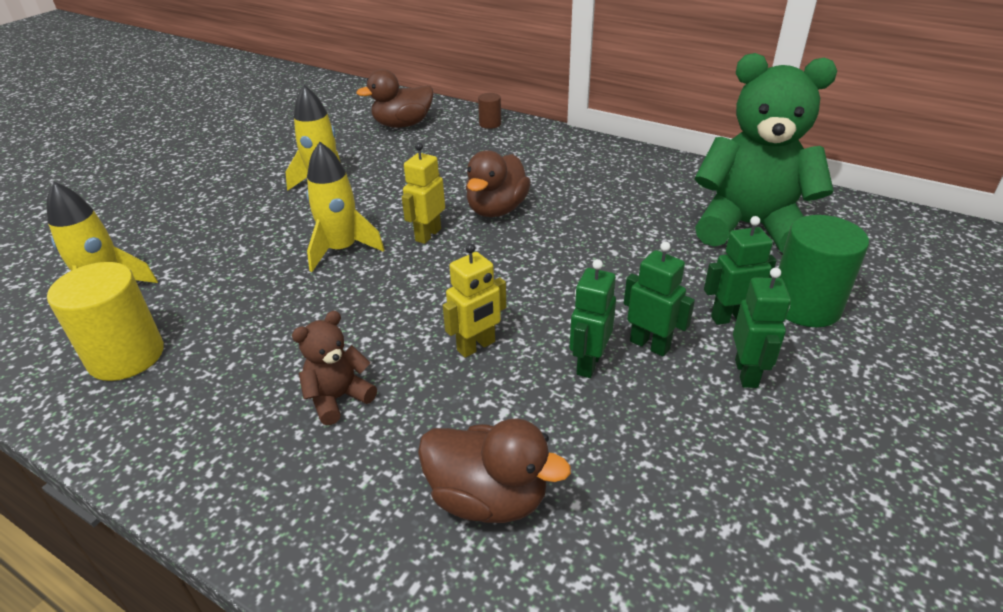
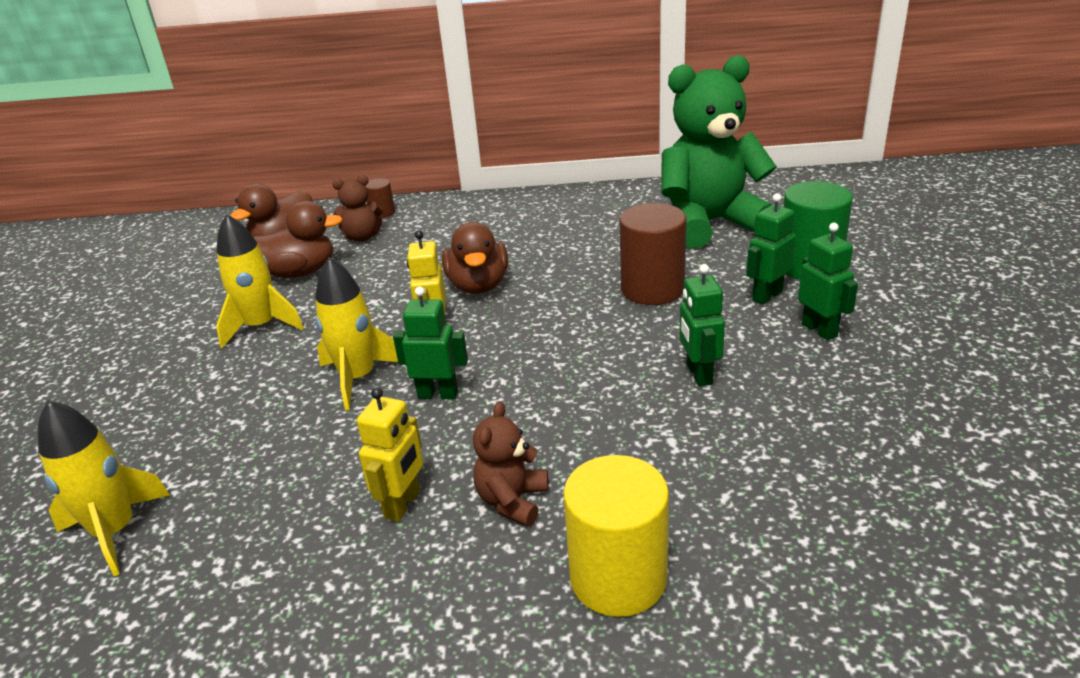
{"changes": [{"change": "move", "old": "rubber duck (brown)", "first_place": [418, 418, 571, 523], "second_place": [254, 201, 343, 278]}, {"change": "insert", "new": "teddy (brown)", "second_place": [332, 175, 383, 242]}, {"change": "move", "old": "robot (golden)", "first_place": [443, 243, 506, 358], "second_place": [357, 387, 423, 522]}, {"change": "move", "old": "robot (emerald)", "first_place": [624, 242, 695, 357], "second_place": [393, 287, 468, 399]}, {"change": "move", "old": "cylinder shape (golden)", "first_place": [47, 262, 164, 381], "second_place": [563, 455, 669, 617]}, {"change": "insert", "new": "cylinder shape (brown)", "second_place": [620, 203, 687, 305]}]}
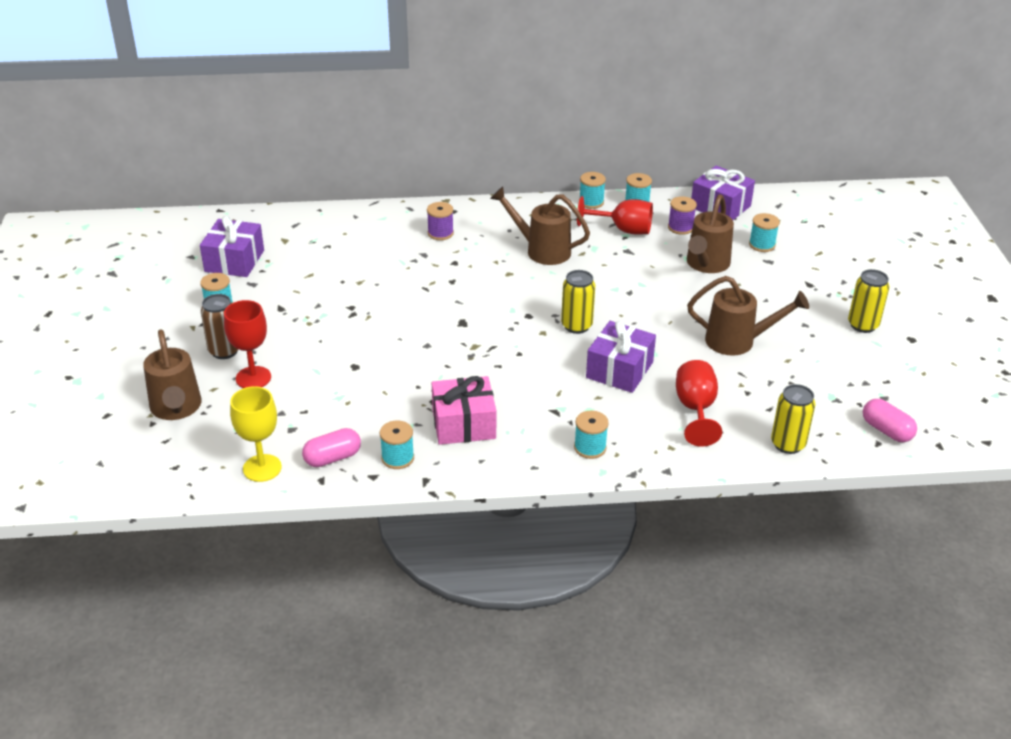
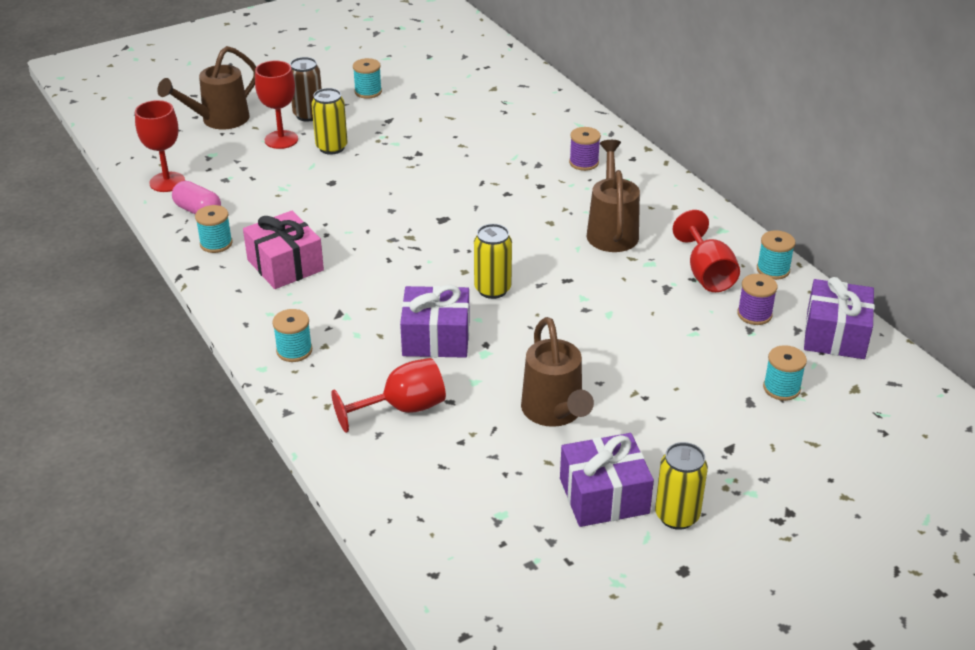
{"changes": [{"change": "recolor", "old": "chalice (golden)", "new": "chalice (red)", "first_place": [230, 386, 282, 482], "second_place": [135, 100, 185, 192]}, {"change": "move", "old": "tin (golden)", "first_place": [771, 384, 815, 454], "second_place": [312, 88, 348, 155]}, {"change": "move", "old": "present (violet)", "first_place": [200, 216, 264, 277], "second_place": [560, 433, 654, 527]}, {"change": "delete", "old": "bobbin (teal)", "first_place": [579, 172, 606, 209]}, {"change": "delete", "old": "sprinkling can (brown)", "first_place": [687, 194, 734, 273]}, {"change": "delete", "old": "capsule (pink)", "first_place": [863, 399, 917, 442]}]}
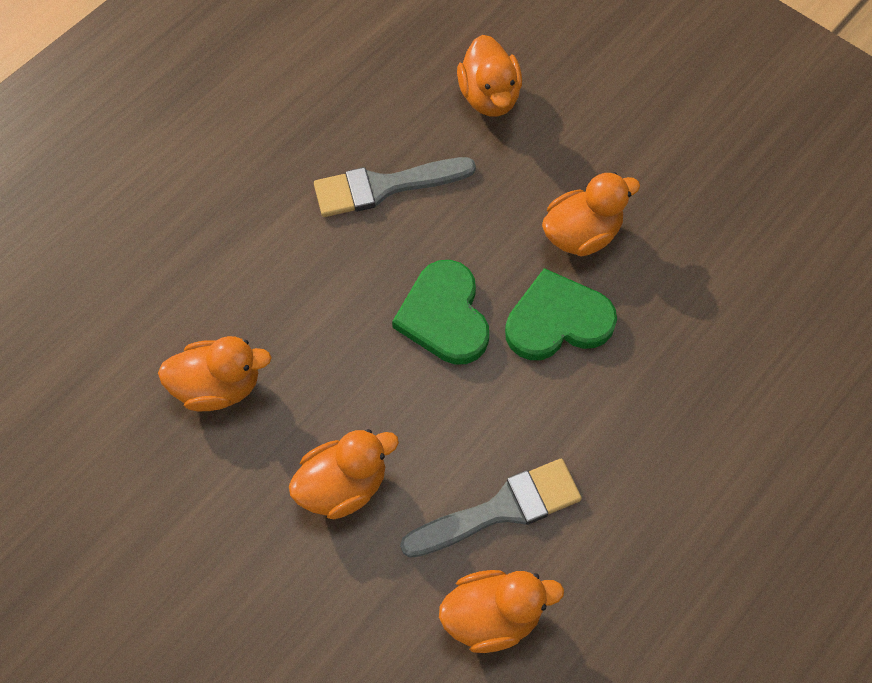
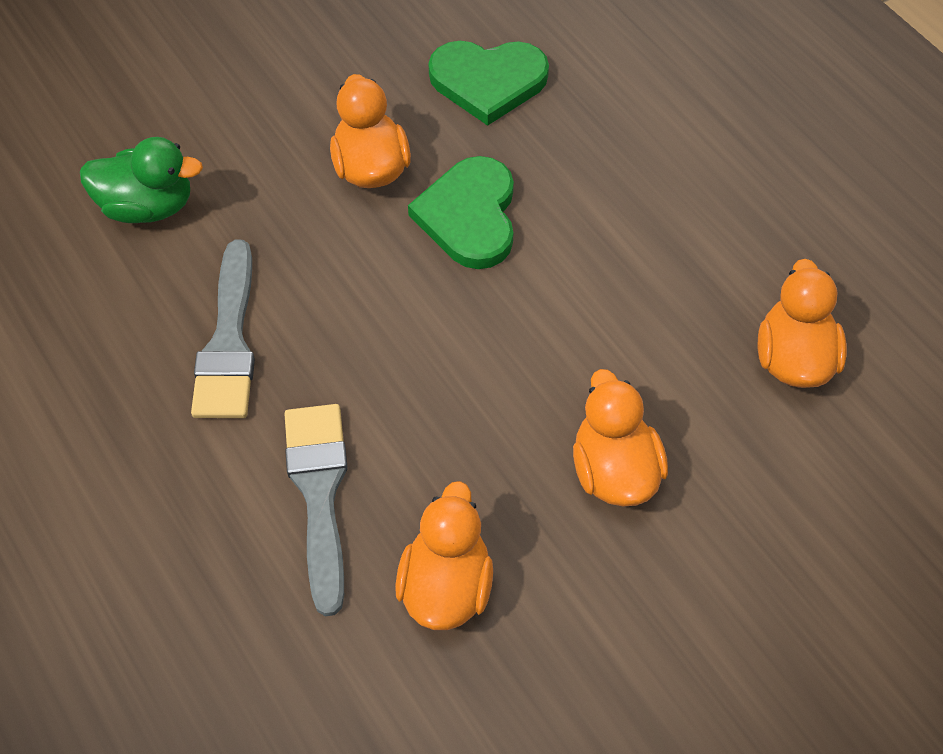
{"changes": [{"change": "recolor", "old": "rubber duck (bright orange)", "new": "rubber duck (emerald)", "first_place": [457, 35, 522, 117], "second_place": [80, 137, 203, 223]}, {"change": "move", "old": "brush (ash-grey)", "first_place": [400, 459, 582, 558], "second_place": [284, 404, 348, 616]}, {"change": "move", "old": "heart shape (emerald)", "first_place": [392, 260, 489, 365], "second_place": [428, 41, 549, 126]}]}
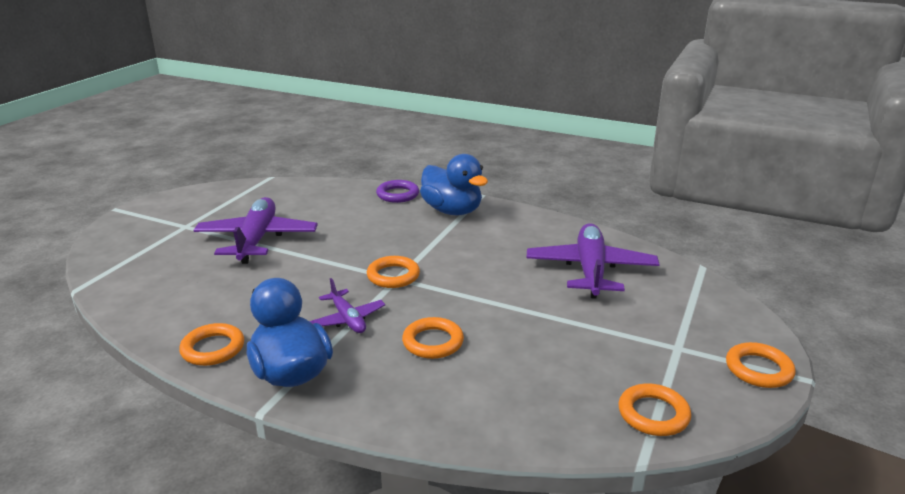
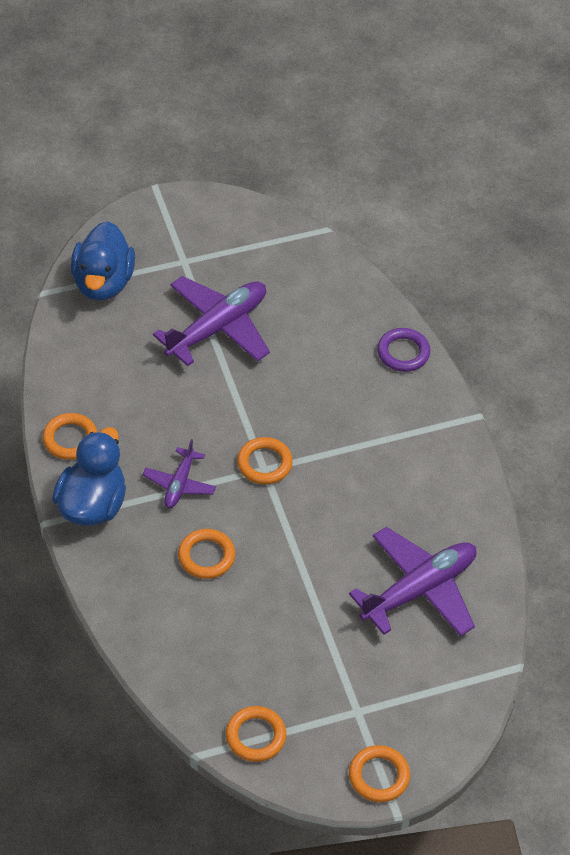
{"changes": [{"change": "move", "old": "rubber duck (cobalt)", "first_place": [420, 154, 488, 215], "second_place": [71, 221, 135, 300]}]}
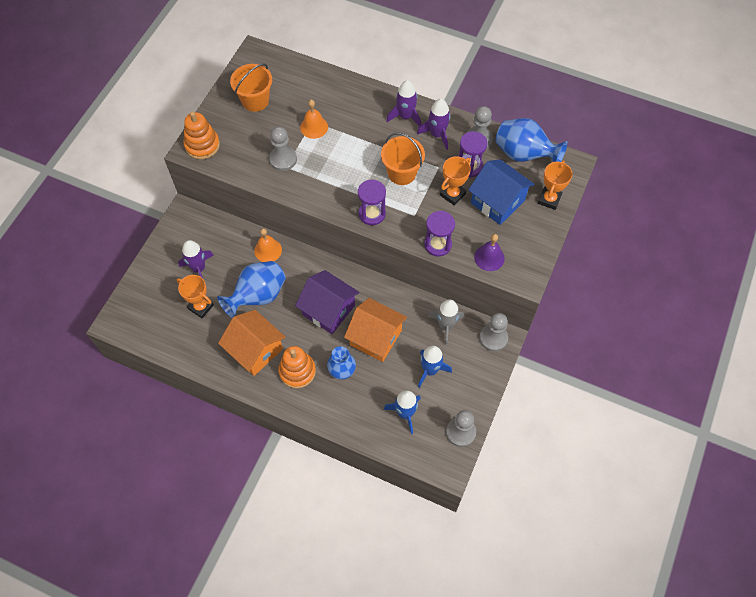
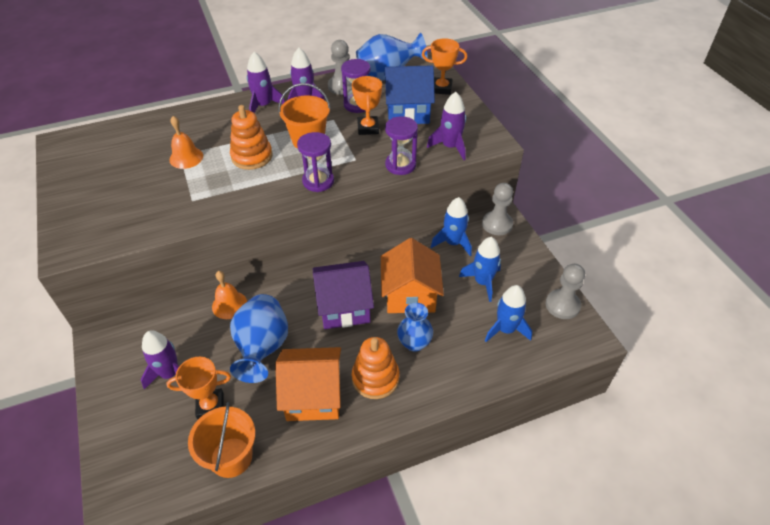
{"changes": [{"change": "move", "old": "sand bucket (bright orange)", "first_place": [230, 64, 272, 112], "second_place": [188, 402, 255, 478]}, {"change": "move", "old": "stacking toy (bright orange)", "first_place": [183, 112, 220, 160], "second_place": [230, 105, 272, 170]}, {"change": "rotate", "old": "toy house (bright orange)", "first_place": [344, 298, 407, 362], "second_place": [381, 238, 444, 313], "degrees": -75}, {"change": "rotate", "old": "award cup (bright orange)", "first_place": [538, 160, 573, 210], "second_place": [422, 38, 467, 95], "degrees": -60}, {"change": "replace", "old": "hand bell (violet)", "new": "rocket (violet)", "first_place": [474, 234, 505, 271], "second_place": [427, 92, 466, 160]}, {"change": "recolor", "old": "rocket (ash-grey)", "new": "rocket (cobalt)", "first_place": [427, 299, 464, 345], "second_place": [431, 197, 472, 256]}, {"change": "delete", "old": "pawn (ash-grey)", "first_place": [269, 126, 297, 171]}]}
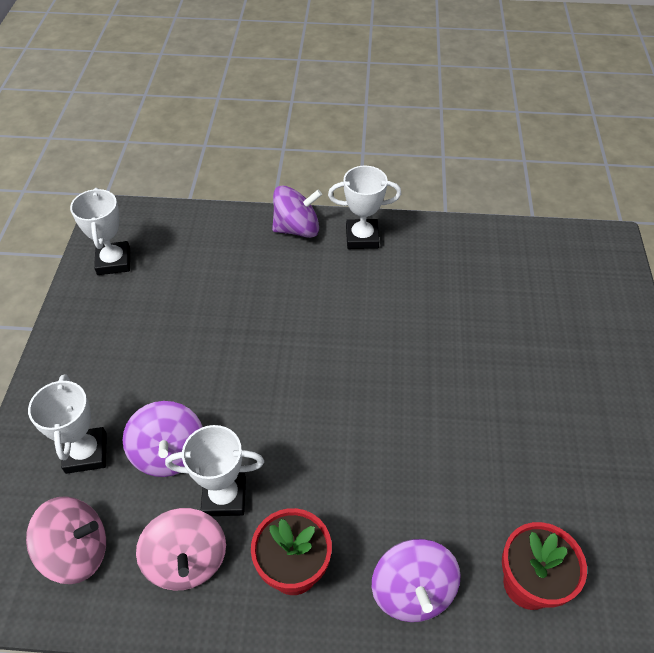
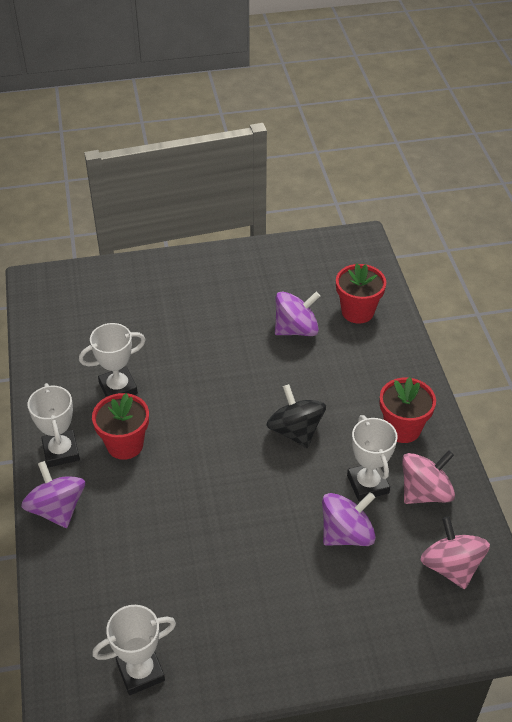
{"changes": [{"change": "move", "old": "award cup (white)", "first_place": [28, 374, 107, 474], "second_place": [79, 323, 146, 397]}, {"change": "insert", "new": "potted plant (red)", "second_place": [92, 393, 149, 460]}, {"change": "insert", "new": "whirligig (black)", "second_place": [266, 384, 326, 448]}, {"change": "move", "old": "whirligig (violet)", "first_place": [372, 539, 461, 622], "second_place": [275, 292, 320, 336]}]}
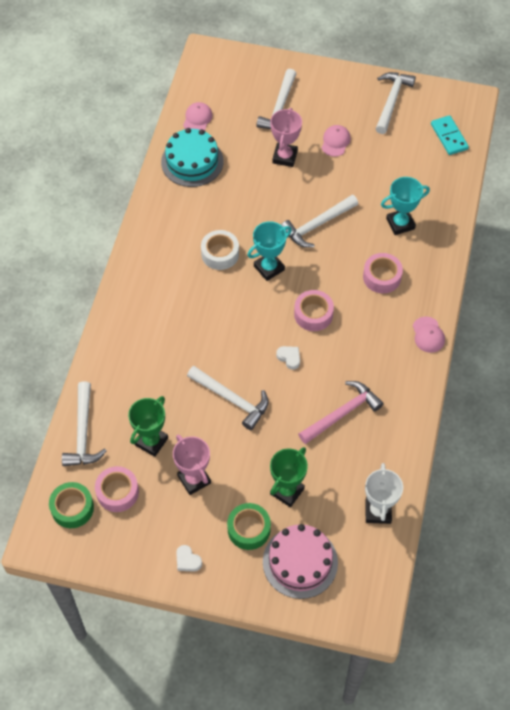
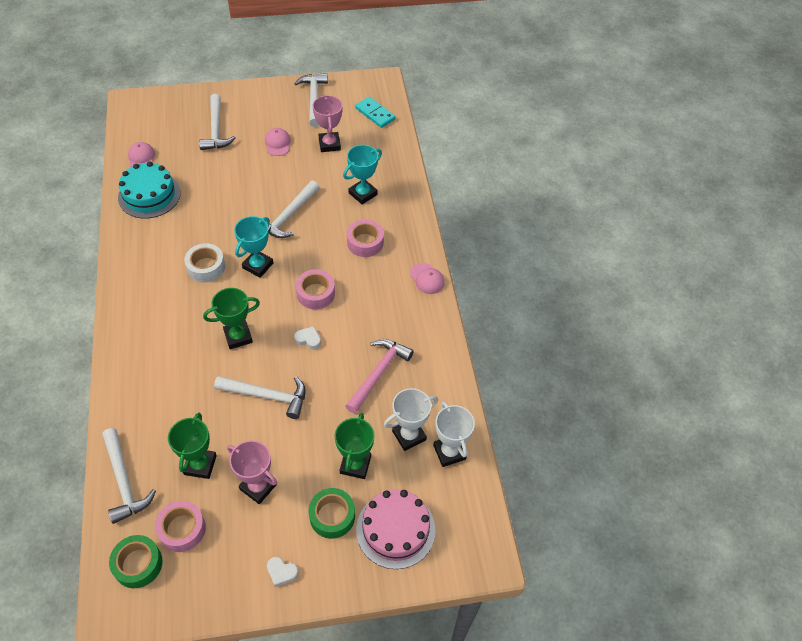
{"changes": [{"change": "insert", "new": "award cup (emerald)", "second_place": [203, 288, 260, 349]}, {"change": "move", "old": "award cup (pink)", "first_place": [270, 108, 302, 167], "second_place": [313, 95, 343, 152]}, {"change": "insert", "new": "award cup (white)", "second_place": [384, 388, 438, 451]}]}
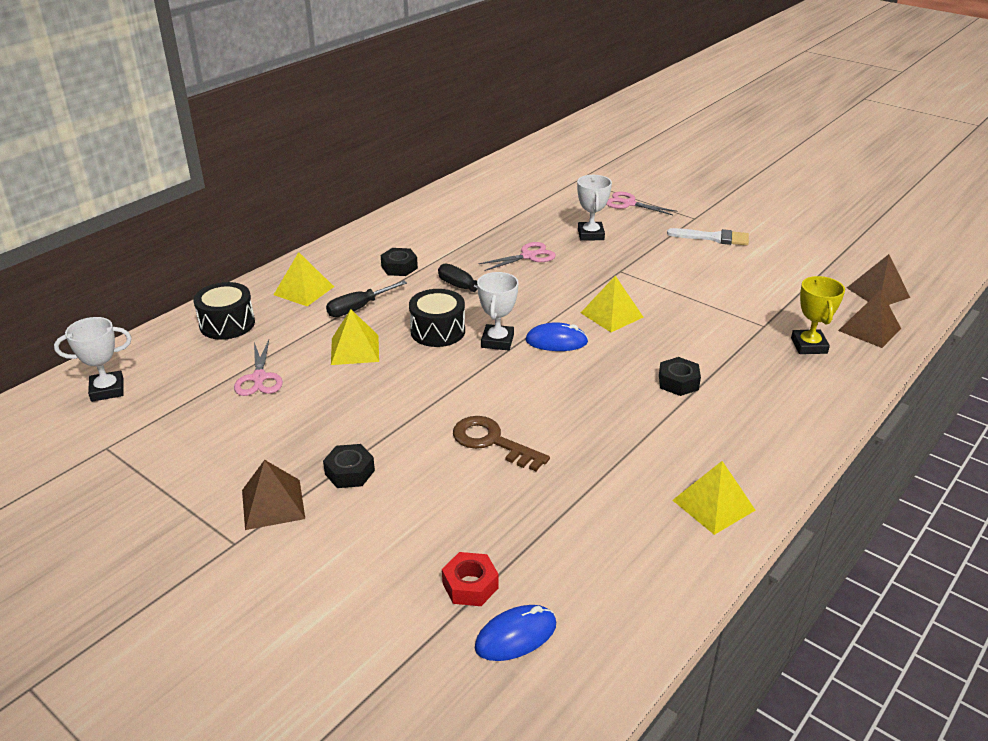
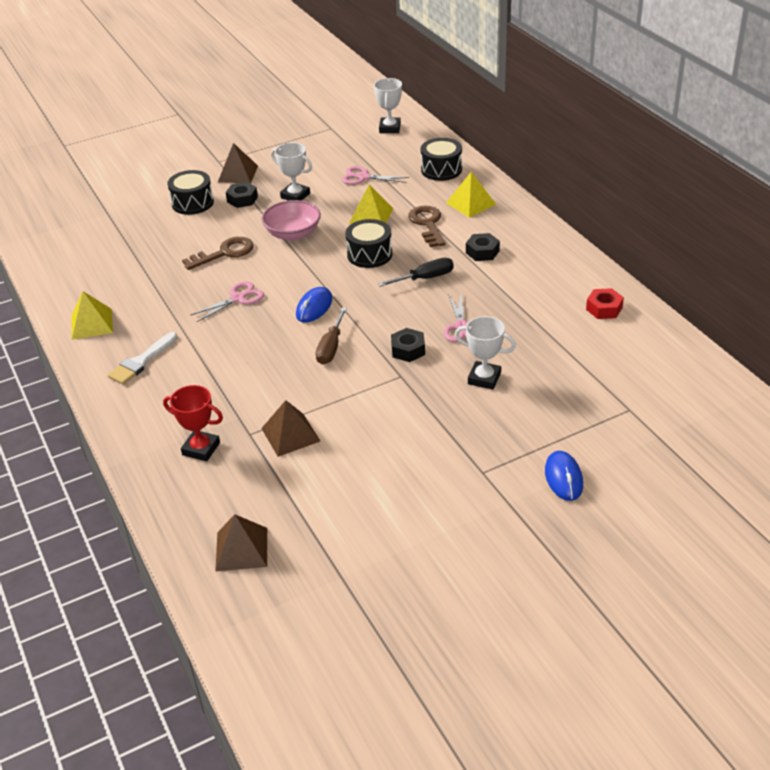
{"changes": [{"change": "move", "old": "brush (white)", "first_place": [667, 228, 749, 245], "second_place": [108, 332, 178, 385]}, {"change": "recolor", "old": "award cup (golden)", "new": "award cup (red)", "first_place": [791, 276, 845, 354], "second_place": [163, 385, 223, 461]}, {"change": "insert", "new": "snare drum (black)", "second_place": [167, 170, 214, 215]}, {"change": "move", "old": "shears (pink)", "first_place": [606, 192, 677, 215], "second_place": [191, 282, 264, 322]}, {"change": "move", "old": "solid pyramid (brown)", "first_place": [838, 290, 901, 348], "second_place": [261, 400, 320, 457]}, {"change": "insert", "new": "deep dish (pink)", "second_place": [262, 200, 321, 241]}, {"change": "move", "old": "award cup (white)", "first_place": [477, 272, 519, 351], "second_place": [271, 143, 312, 201]}, {"change": "replace", "old": "solid pyramid (golden)", "new": "hand screwdriver (brown)", "first_place": [581, 276, 644, 332], "second_place": [315, 307, 347, 365]}, {"change": "move", "old": "hexagon nut (black)", "first_place": [659, 357, 701, 396], "second_place": [391, 328, 425, 362]}, {"change": "replace", "old": "hand screwdriver (black)", "new": "latchkey (brown)", "first_place": [326, 280, 407, 317], "second_place": [408, 206, 446, 247]}, {"change": "move", "old": "PC mouse (cobalt)", "first_place": [475, 605, 556, 661], "second_place": [545, 451, 583, 501]}, {"change": "move", "old": "hexagon nut (red)", "first_place": [442, 552, 499, 606], "second_place": [586, 288, 624, 319]}]}
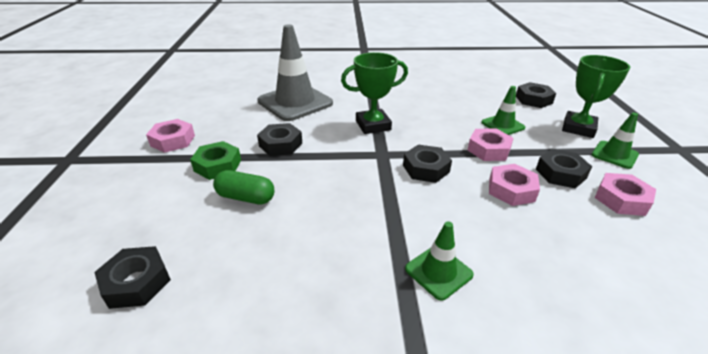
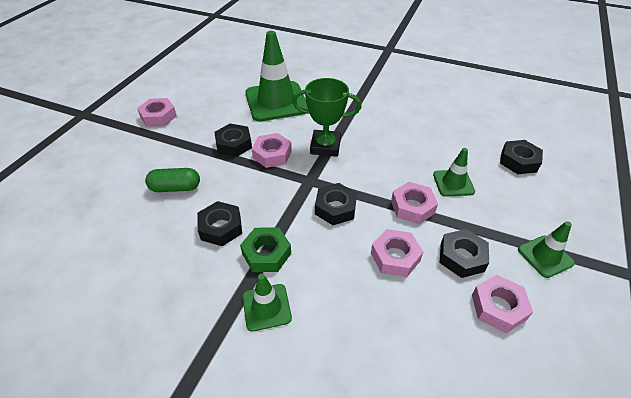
{"changes": [{"change": "rotate", "old": "capsule (emerald)", "first_place": [213, 170, 274, 205], "second_place": [145, 168, 200, 192], "degrees": -45}, {"change": "move", "old": "hexagon nut (black)", "first_place": [94, 246, 171, 309], "second_place": [197, 201, 242, 246]}, {"change": "move", "old": "hexagon nut (emerald)", "first_place": [190, 141, 241, 180], "second_place": [240, 227, 291, 272]}, {"change": "recolor", "old": "safety cone (ash-grey)", "new": "safety cone (emerald)", "first_place": [257, 24, 333, 121], "second_place": [245, 31, 308, 122]}, {"change": "insert", "new": "hexagon nut (pink)", "second_place": [252, 133, 292, 168]}, {"change": "delete", "old": "award cup (emerald)", "first_place": [562, 55, 630, 138]}]}
